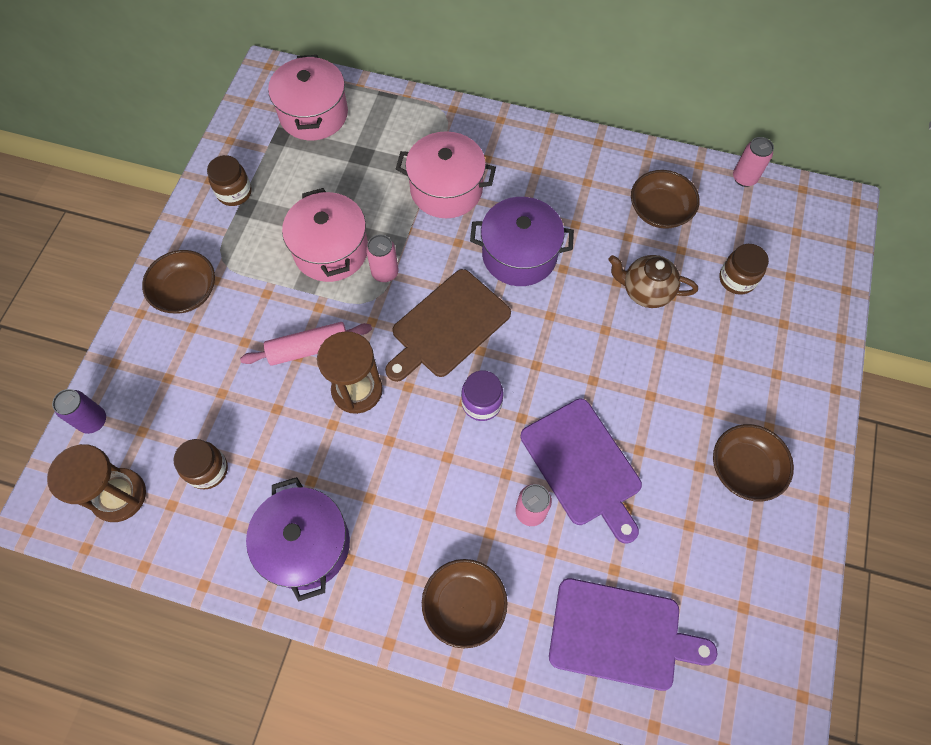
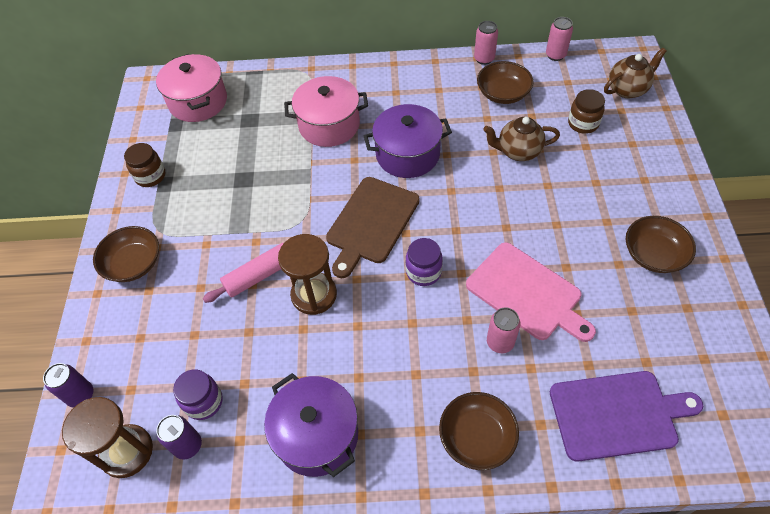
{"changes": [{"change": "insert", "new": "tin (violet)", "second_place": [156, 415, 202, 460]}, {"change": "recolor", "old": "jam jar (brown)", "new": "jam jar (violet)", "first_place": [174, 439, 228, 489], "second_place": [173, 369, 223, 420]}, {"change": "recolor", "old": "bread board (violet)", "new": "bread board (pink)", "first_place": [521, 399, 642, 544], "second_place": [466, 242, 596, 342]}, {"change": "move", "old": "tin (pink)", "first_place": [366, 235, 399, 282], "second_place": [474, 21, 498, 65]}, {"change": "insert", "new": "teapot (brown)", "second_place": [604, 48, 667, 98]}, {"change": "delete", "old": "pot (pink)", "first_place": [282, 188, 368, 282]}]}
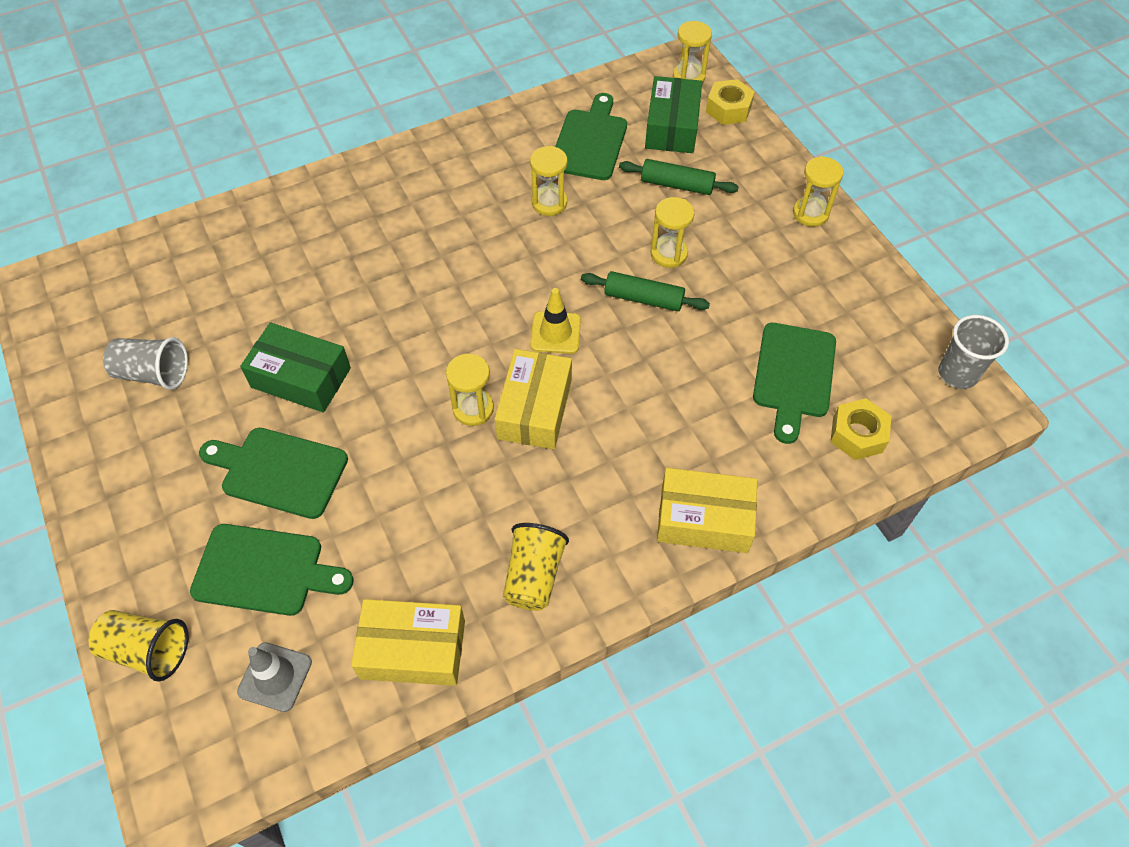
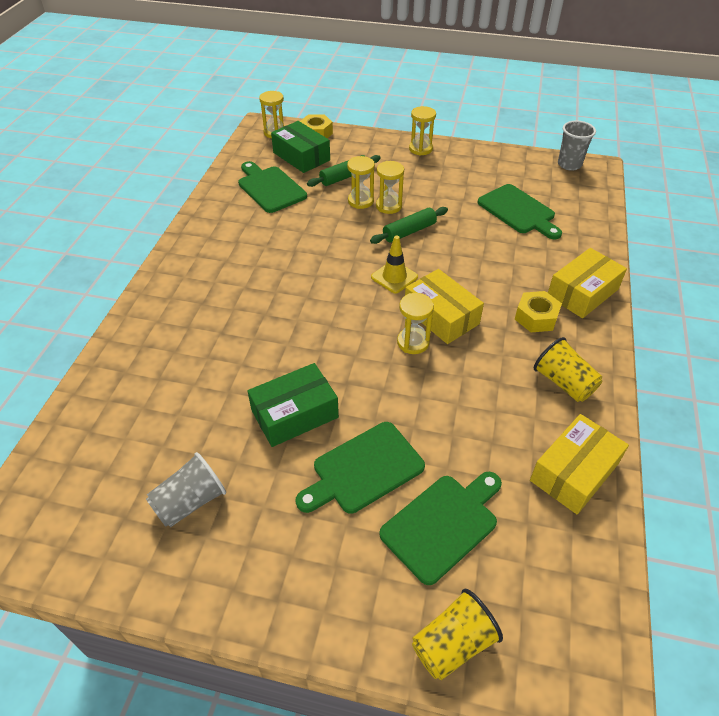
{"changes": [{"change": "move", "old": "sand timer (golden)", "first_place": [530, 146, 567, 216], "second_place": [347, 156, 375, 209]}, {"change": "move", "old": "hexagon nut (golden)", "first_place": [830, 398, 891, 460], "second_place": [515, 291, 562, 332]}, {"change": "delete", "old": "safety cone (ash-grey)", "first_place": [237, 642, 312, 712]}]}
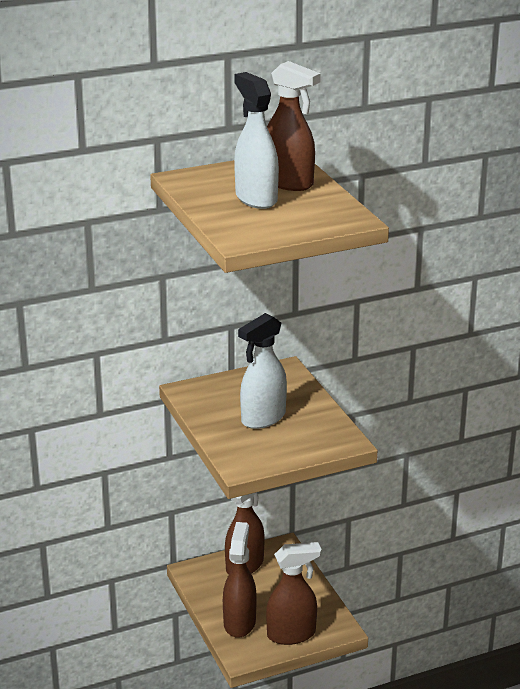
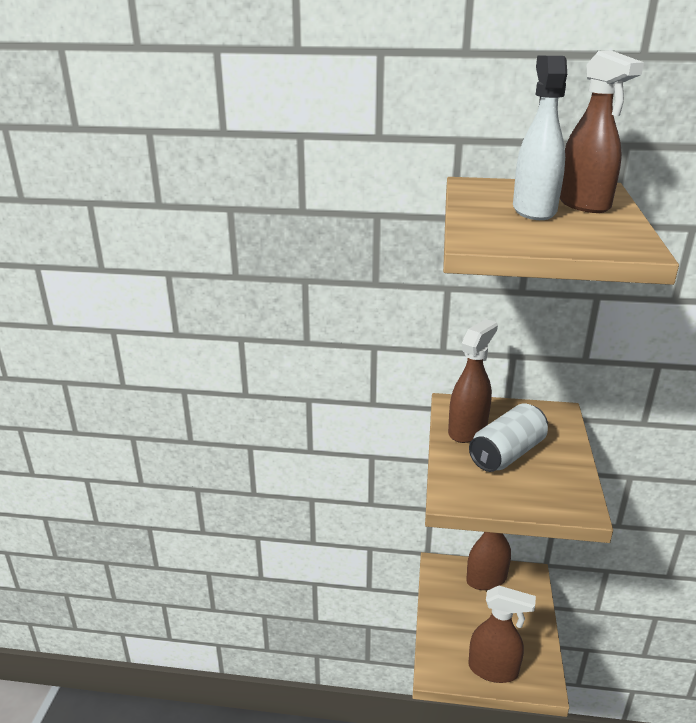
{"changes": [{"change": "move", "old": "sprayer (brown)", "first_place": [223, 522, 257, 638], "second_place": [448, 319, 498, 443]}, {"change": "replace", "old": "sprayer (white)", "new": "tin (white)", "first_place": [238, 313, 287, 429], "second_place": [469, 404, 548, 472]}]}
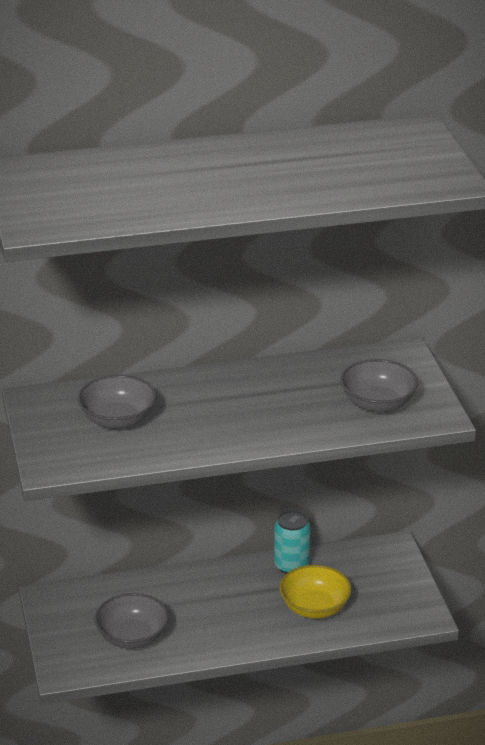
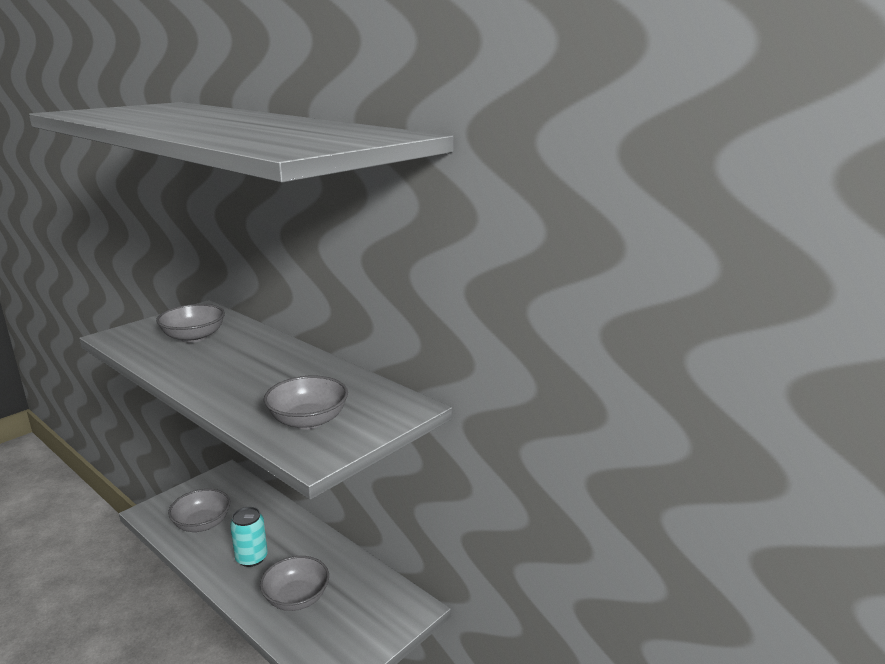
{"changes": [{"change": "move", "old": "tin (teal)", "first_place": [274, 510, 311, 574], "second_place": [230, 507, 268, 567]}, {"change": "recolor", "old": "deep dish (golden)", "new": "deep dish (ash-grey)", "first_place": [279, 565, 352, 619], "second_place": [260, 556, 329, 611]}]}
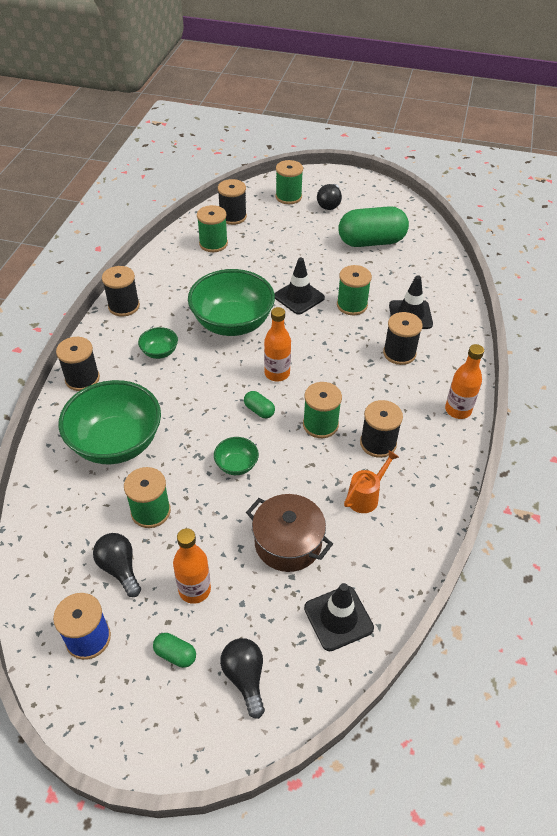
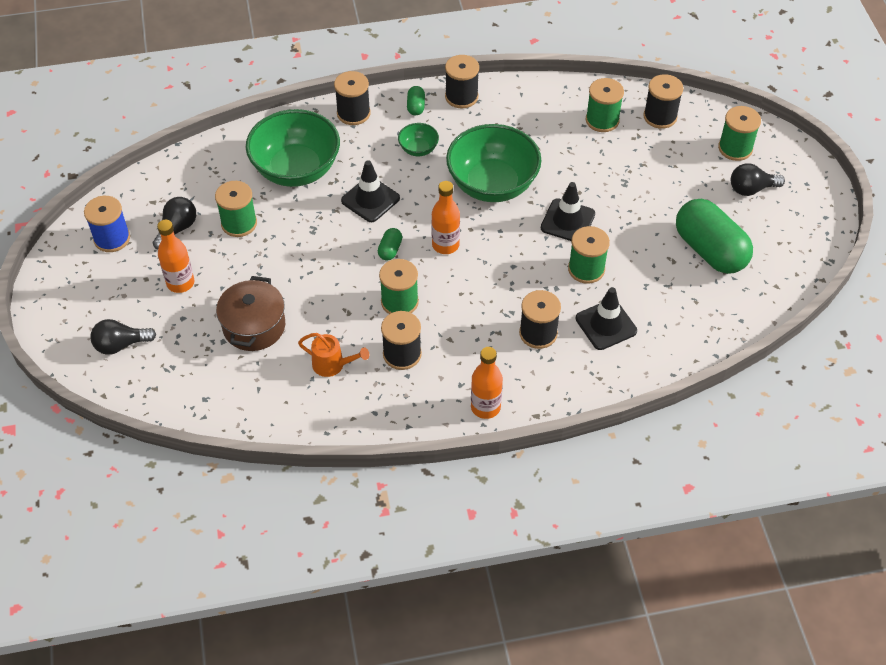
{"changes": [{"change": "rotate", "old": "light bulb (black)", "first_place": [220, 638, 265, 719], "second_place": [90, 319, 156, 355], "degrees": -150}, {"change": "move", "old": "safety cone (black)", "first_place": [304, 583, 374, 651], "second_place": [341, 160, 400, 222]}, {"change": "move", "old": "capsule (emerald)", "first_place": [153, 633, 196, 668], "second_place": [407, 86, 425, 115]}, {"change": "delete", "old": "deep dish (emerald)", "first_place": [214, 437, 259, 475]}]}
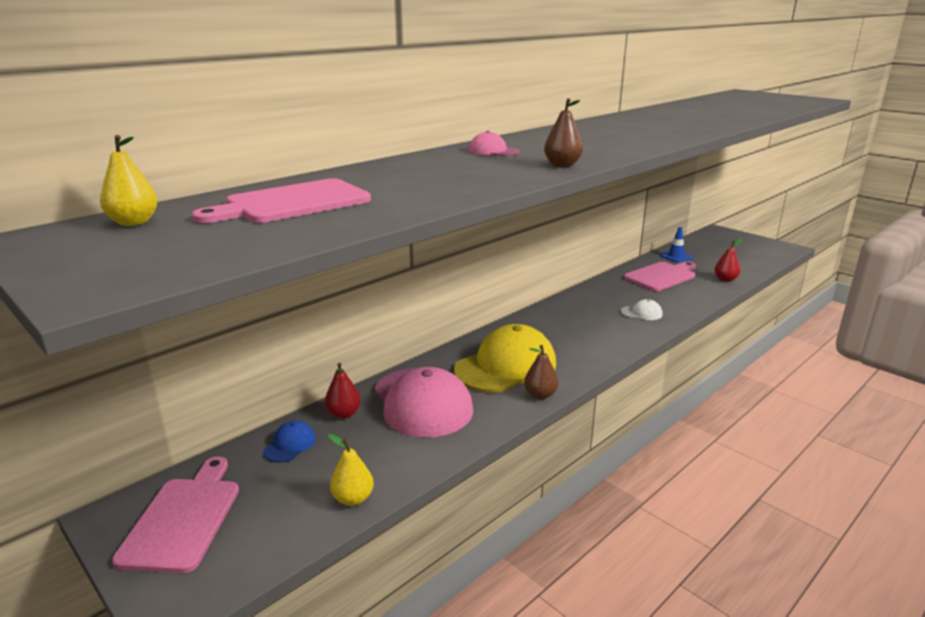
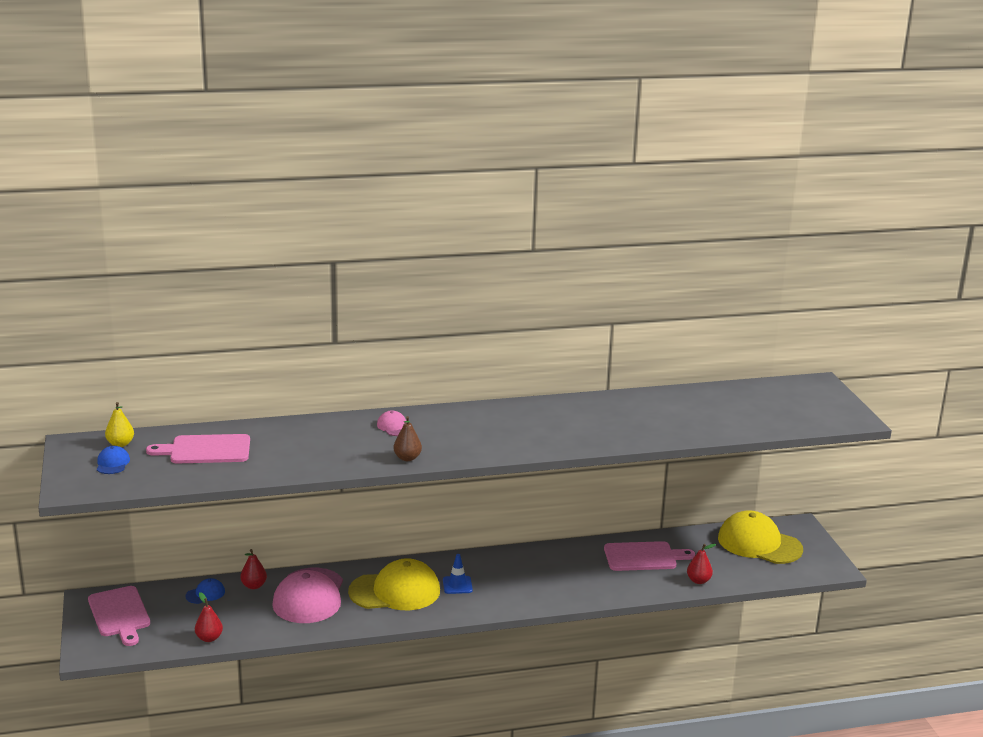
{"changes": [{"change": "rotate", "old": "bread board (pink)", "first_place": [112, 456, 239, 573], "second_place": [88, 586, 150, 646], "degrees": 120}, {"change": "insert", "new": "baseball cap (cobalt)", "second_place": [97, 446, 130, 474]}, {"change": "recolor", "old": "toy pear (golden)", "new": "toy pear (red)", "first_place": [328, 434, 374, 506], "second_place": [195, 592, 223, 642]}, {"change": "move", "old": "safety cone (cobalt)", "first_place": [660, 227, 692, 263], "second_place": [443, 554, 473, 594]}, {"change": "insert", "new": "baseball cap (golden)", "second_place": [718, 510, 803, 564]}, {"change": "delete", "old": "toy pear (brown)", "first_place": [524, 345, 558, 399]}, {"change": "delete", "old": "baseball cap (white)", "first_place": [621, 299, 663, 320]}]}
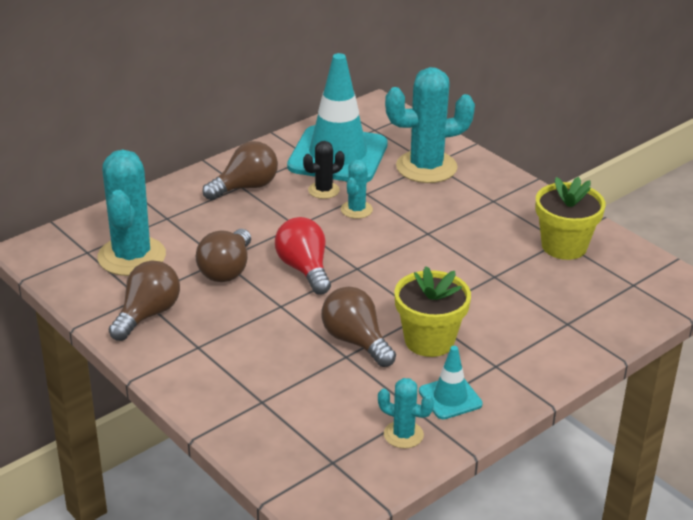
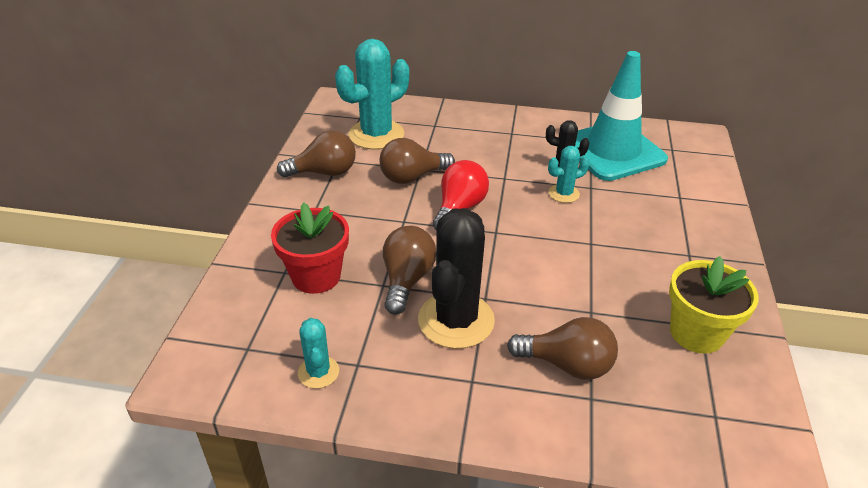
{"changes": [{"change": "insert", "new": "potted plant (red)", "second_place": [271, 203, 349, 294]}, {"change": "replace", "old": "potted plant (golden)", "new": "cactus (black)", "first_place": [395, 266, 471, 357], "second_place": [418, 208, 495, 349]}, {"change": "move", "old": "light bulb (brown)", "first_place": [202, 141, 278, 200], "second_place": [507, 317, 618, 380]}, {"change": "delete", "old": "cactus (teal)", "first_place": [385, 67, 475, 183]}, {"change": "delete", "old": "safety cone (teal)", "first_place": [419, 346, 483, 420]}]}
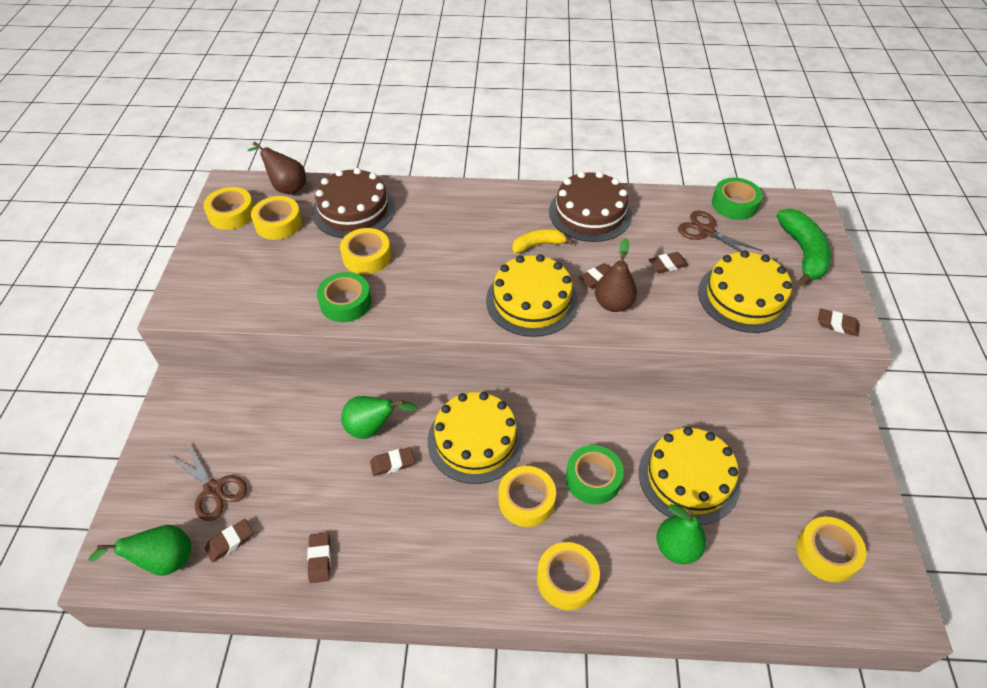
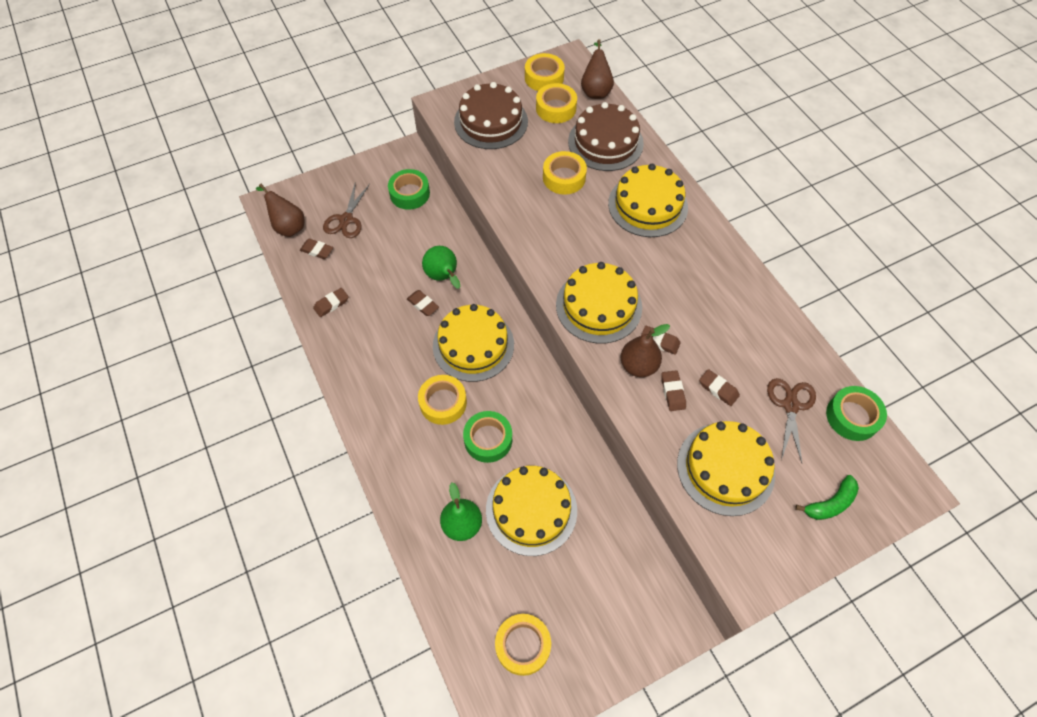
{"changes": [{"change": "recolor", "old": "toy pear (emerald)", "new": "toy pear (brown)", "first_place": [88, 525, 191, 576], "second_place": [256, 184, 304, 237]}, {"change": "move", "old": "sticky tape (emerald)", "first_place": [317, 272, 372, 322], "second_place": [388, 169, 430, 210]}, {"change": "move", "old": "cake (brown)", "first_place": [549, 171, 632, 242], "second_place": [454, 82, 528, 149]}, {"change": "insert", "new": "cake (golden)", "second_place": [608, 164, 688, 237]}, {"change": "move", "old": "pencil eraser (brown)", "first_place": [818, 308, 860, 336], "second_place": [661, 370, 686, 411]}, {"change": "resize", "old": "banana fruit (emerald)", "first_place": [777, 209, 831, 286], "second_place": [795, 475, 859, 520], "factor": 0.61}, {"change": "delete", "old": "banana fruit (golden)", "first_place": [512, 229, 573, 253]}, {"change": "delete", "old": "sticky tape (golden)", "first_place": [537, 542, 600, 610]}]}
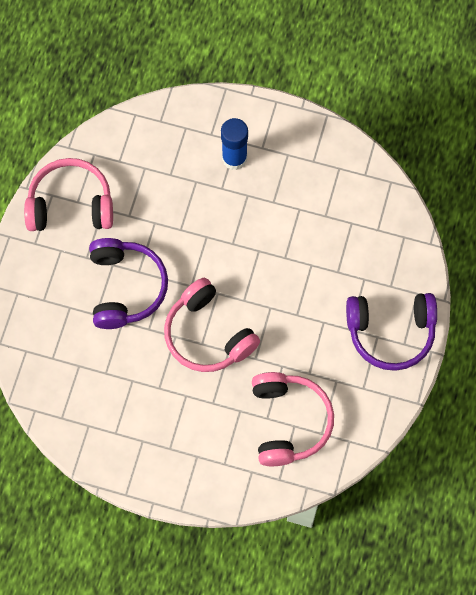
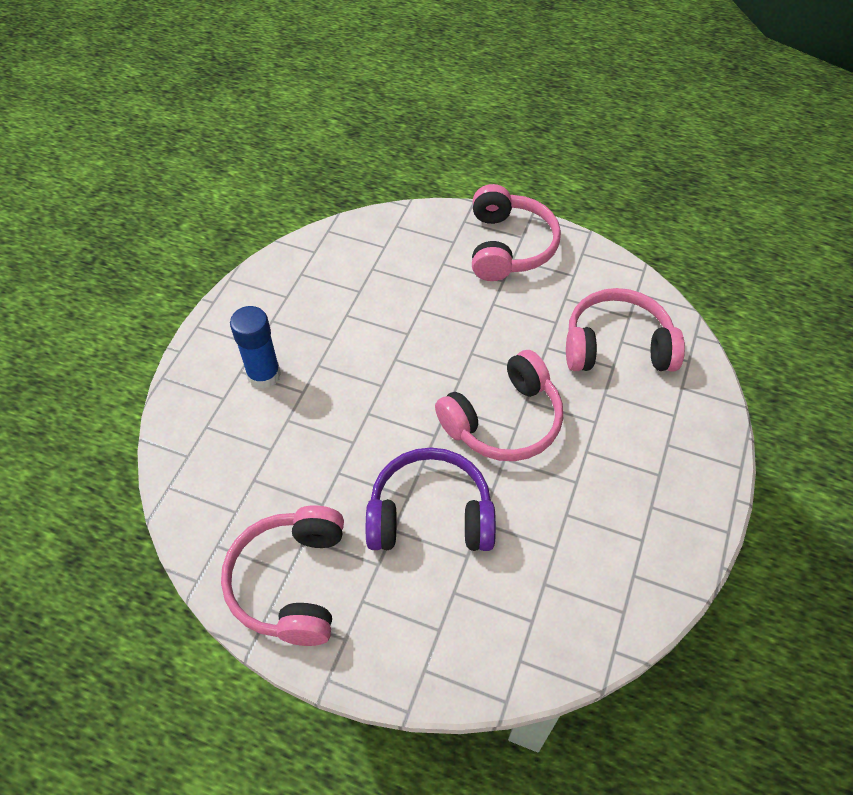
{"changes": [{"change": "recolor", "old": "over-ear headphones (violet)", "new": "over-ear headphones (pink)", "first_place": [346, 293, 437, 371], "second_place": [472, 184, 561, 281]}]}
